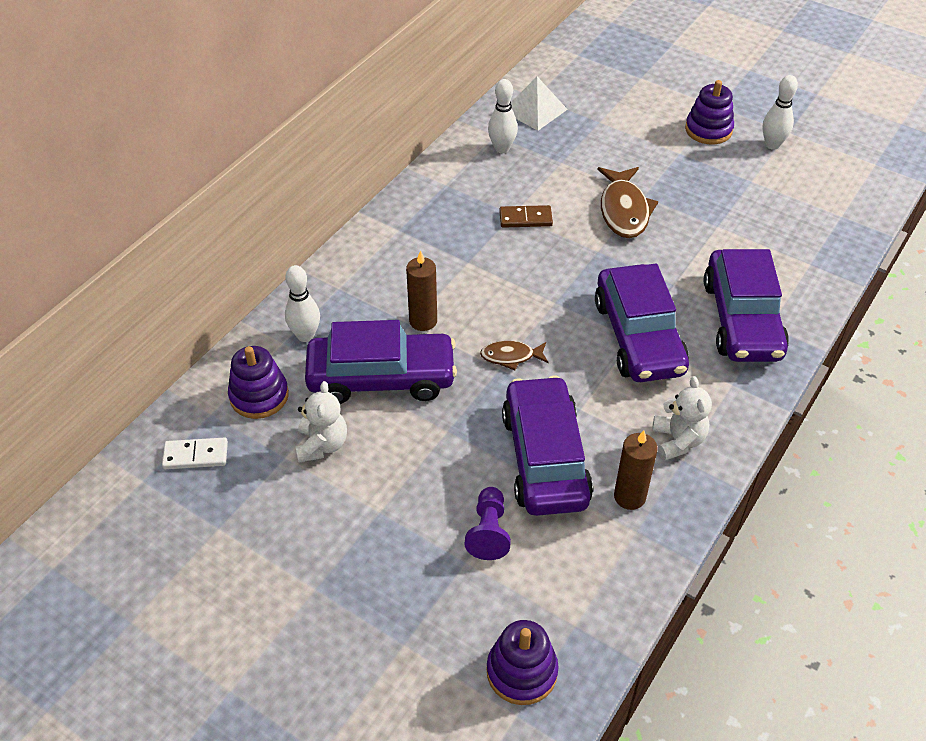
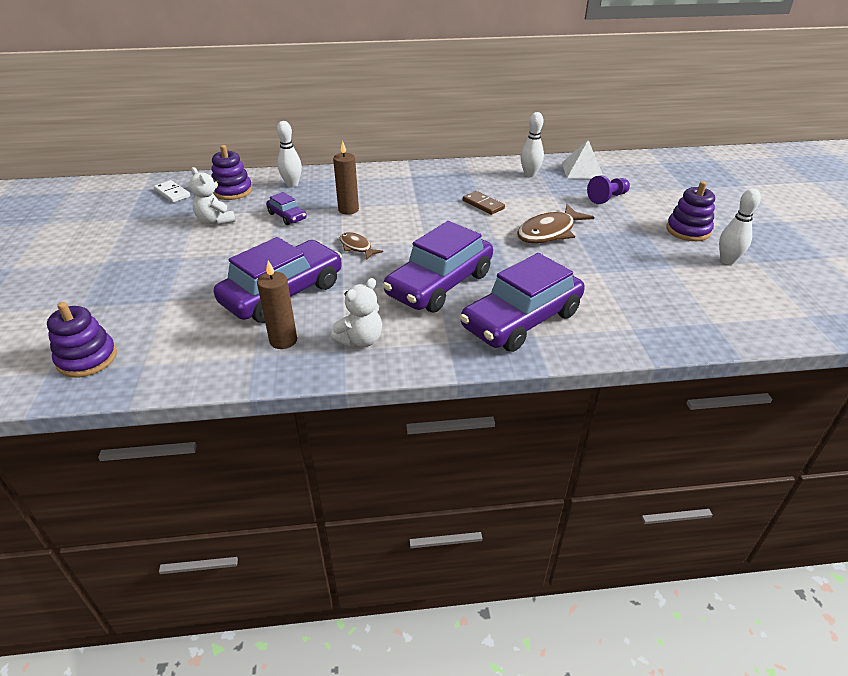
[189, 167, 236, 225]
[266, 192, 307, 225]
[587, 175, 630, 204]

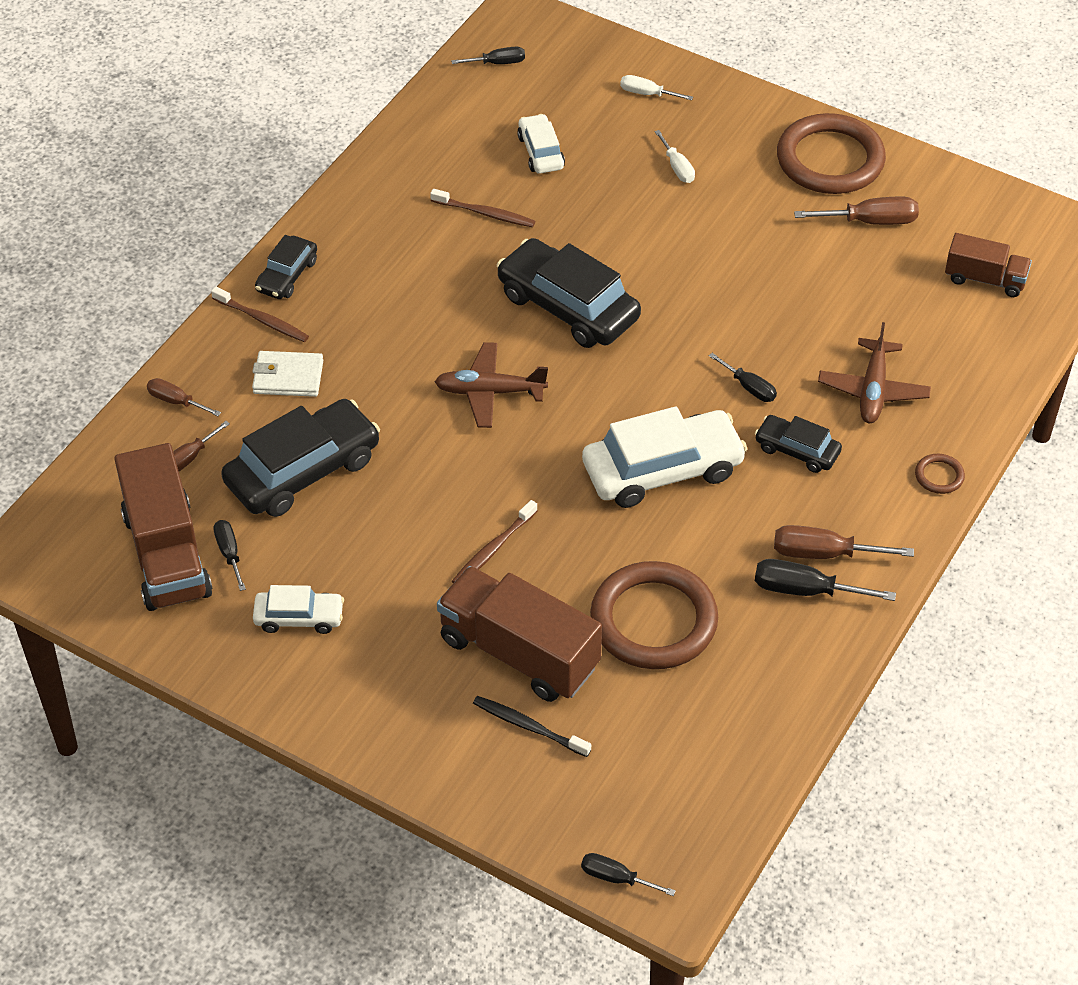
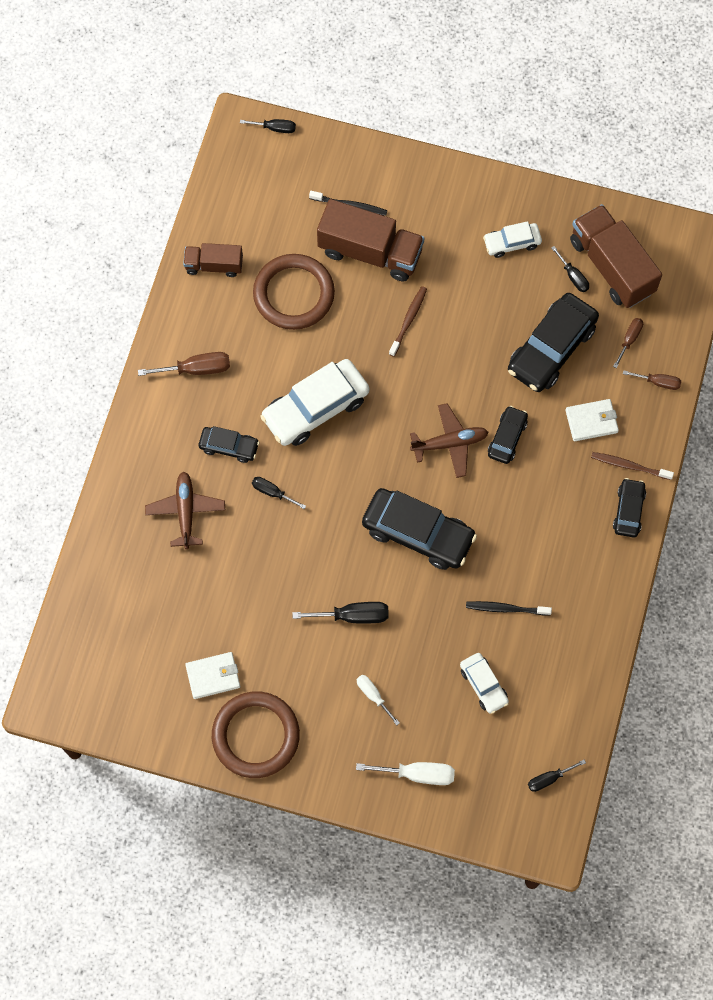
[466, 601, 552, 615]
[356, 762, 455, 785]
[292, 602, 389, 624]
[185, 652, 240, 699]
[915, 454, 965, 494] (first image)
[183, 243, 243, 277]
[488, 406, 528, 464]

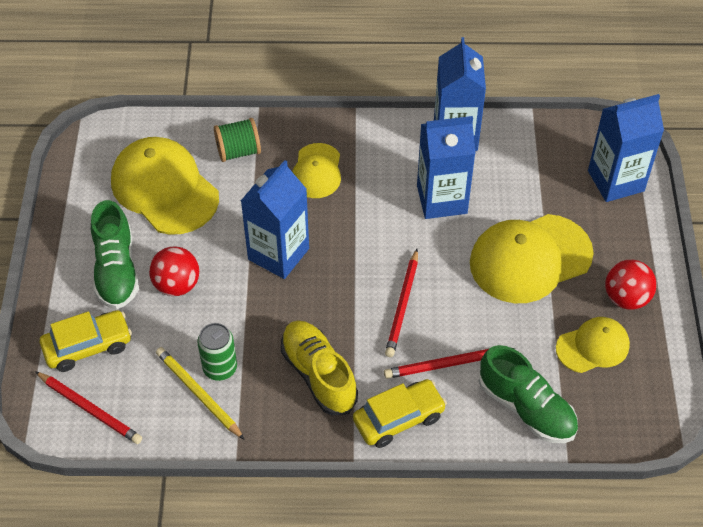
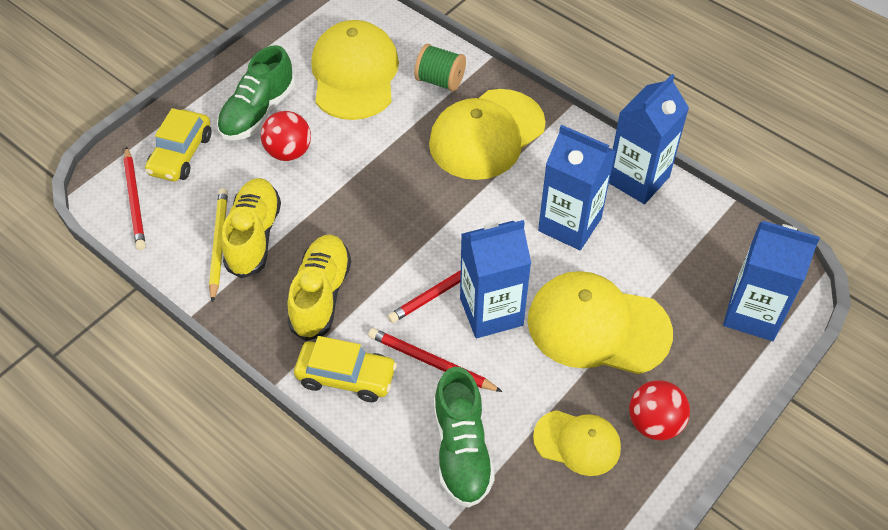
[145, 108, 212, 181]
[221, 178, 281, 279]
[460, 220, 531, 338]
[429, 89, 546, 180]

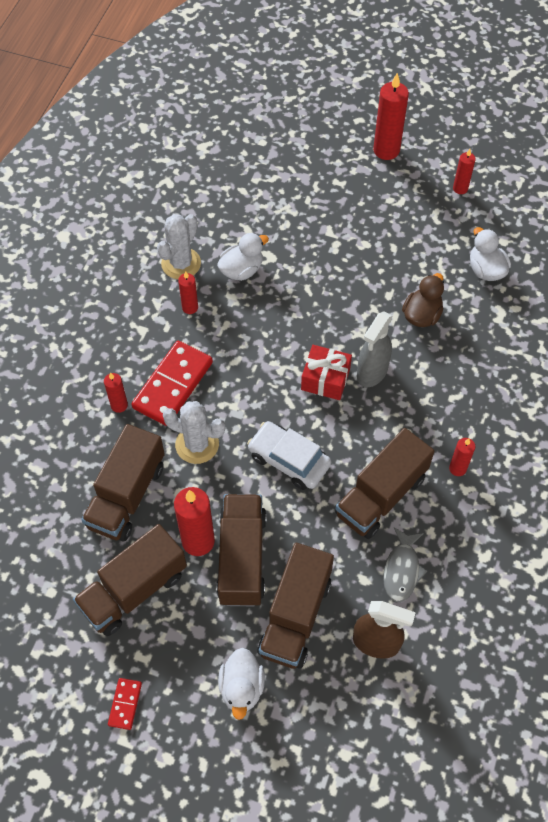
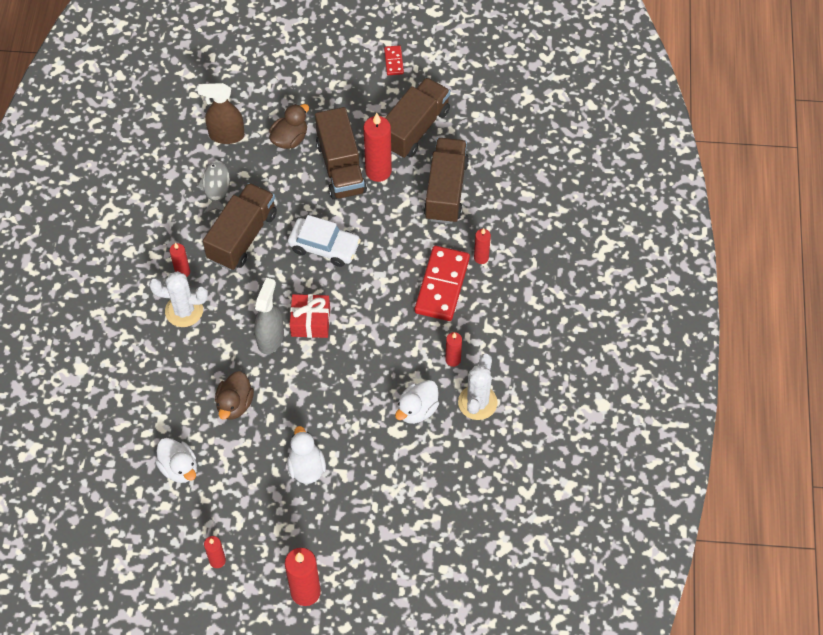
[149, 271, 208, 327]
[287, 426, 326, 484]
[269, 104, 309, 149]

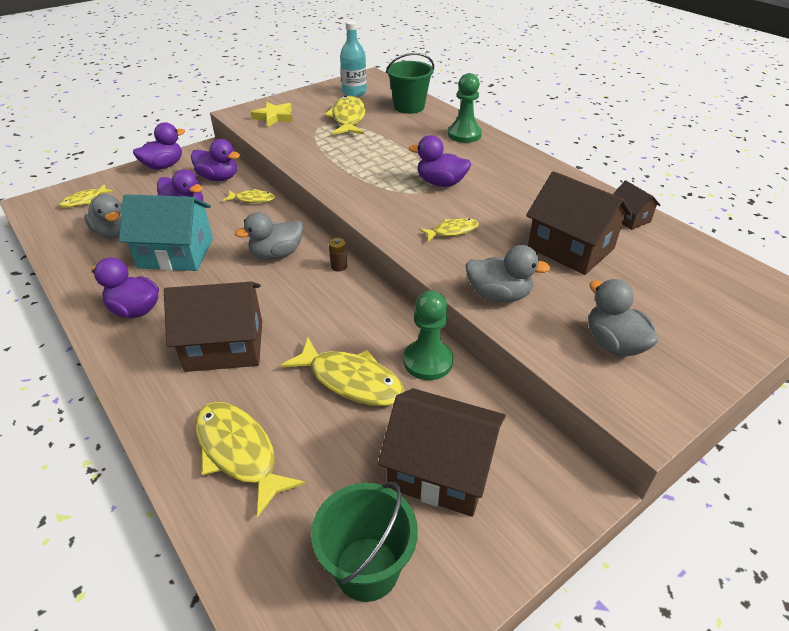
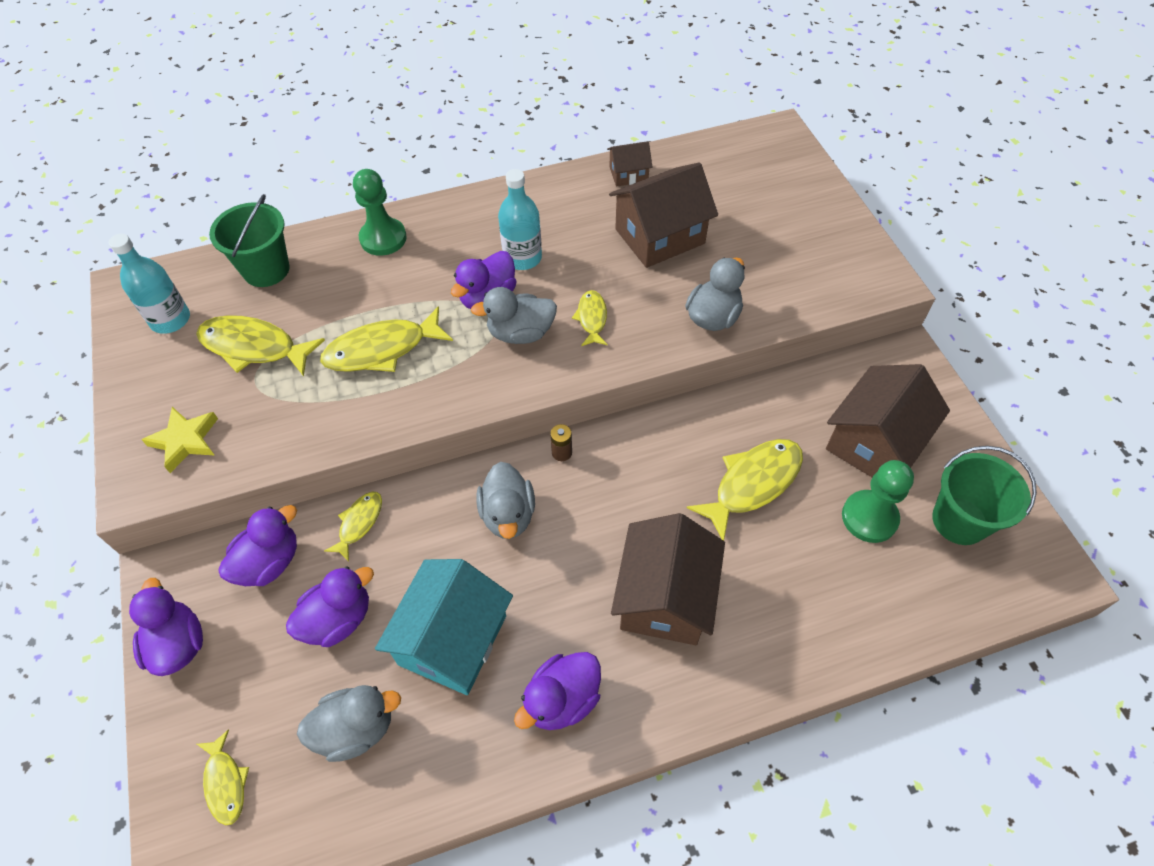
[320, 306, 453, 372]
[842, 460, 914, 543]
[470, 287, 557, 344]
[498, 169, 542, 270]

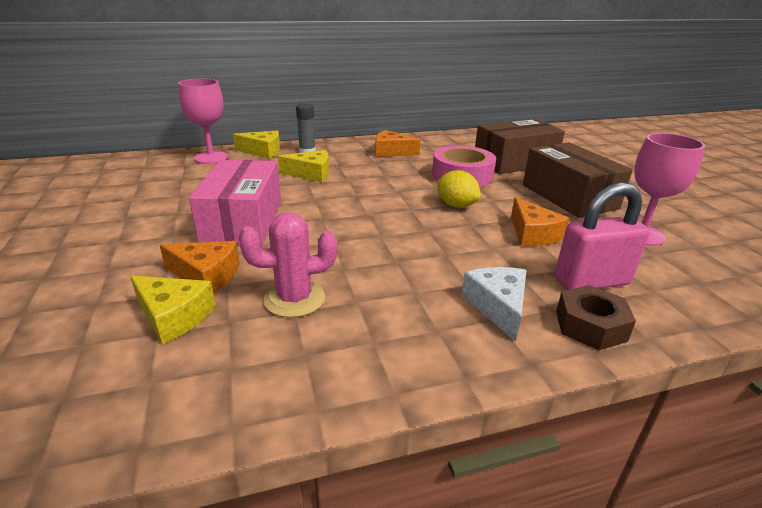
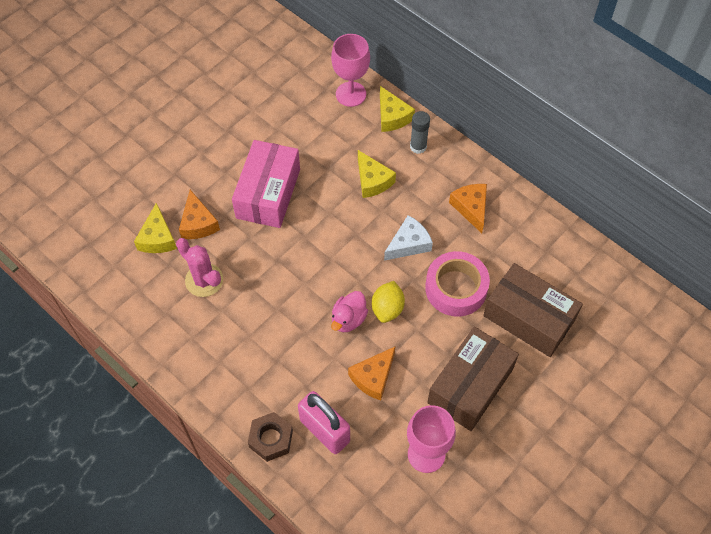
[232, 140, 300, 228]
[384, 215, 433, 261]
[331, 291, 368, 332]

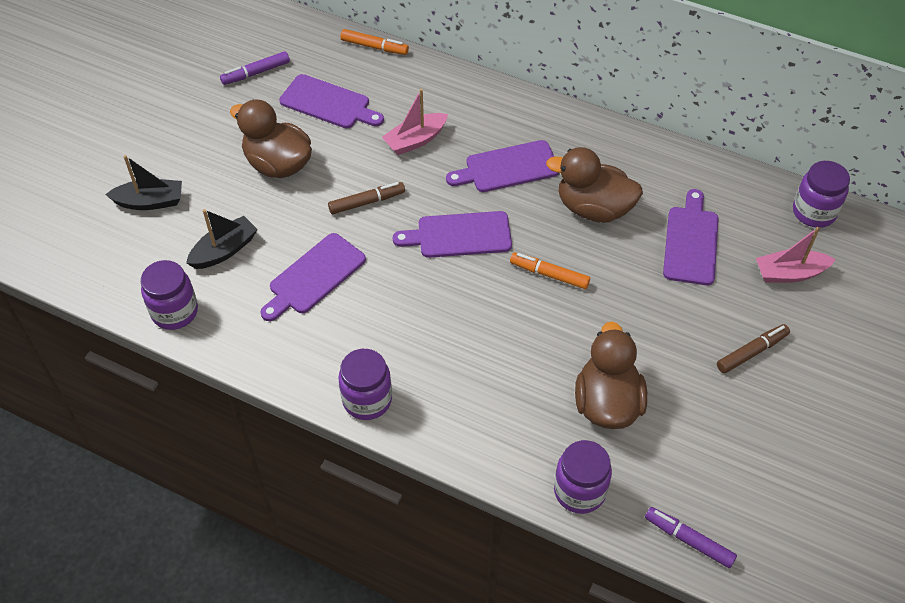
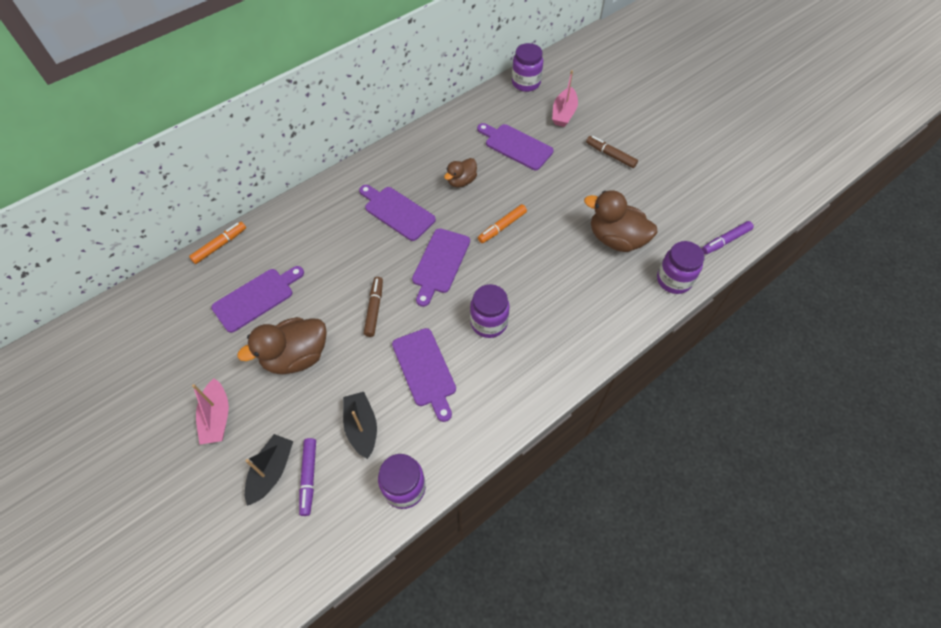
[299, 438, 316, 516]
[470, 284, 510, 338]
[192, 378, 229, 445]
[359, 185, 436, 241]
[444, 158, 477, 188]
[586, 136, 638, 168]

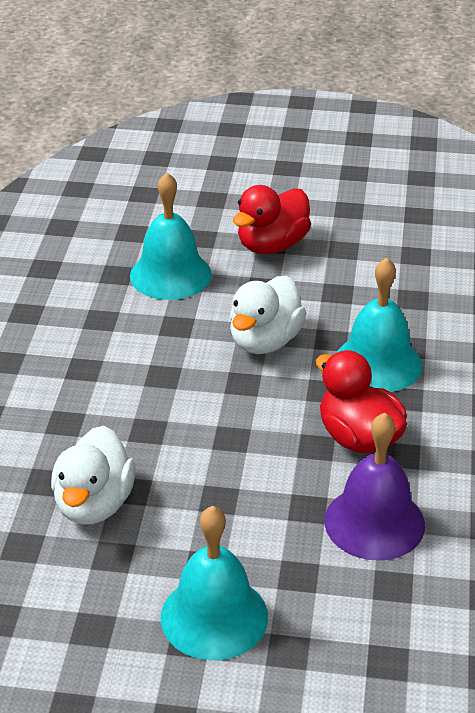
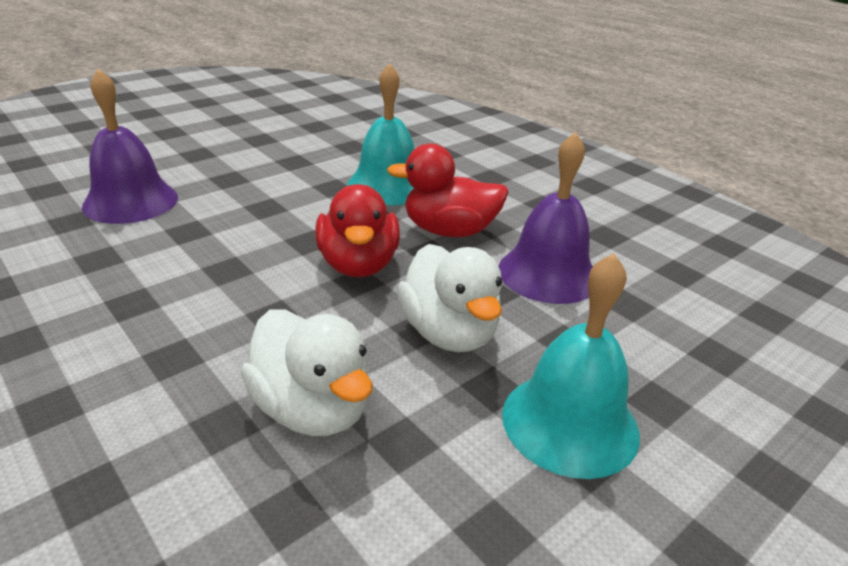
[82, 69, 178, 224]
[397, 244, 502, 352]
[315, 184, 400, 277]

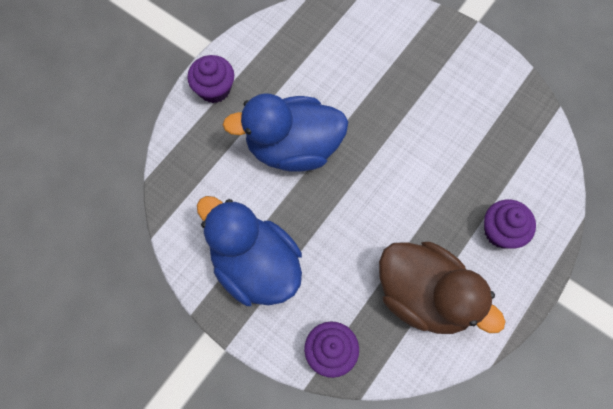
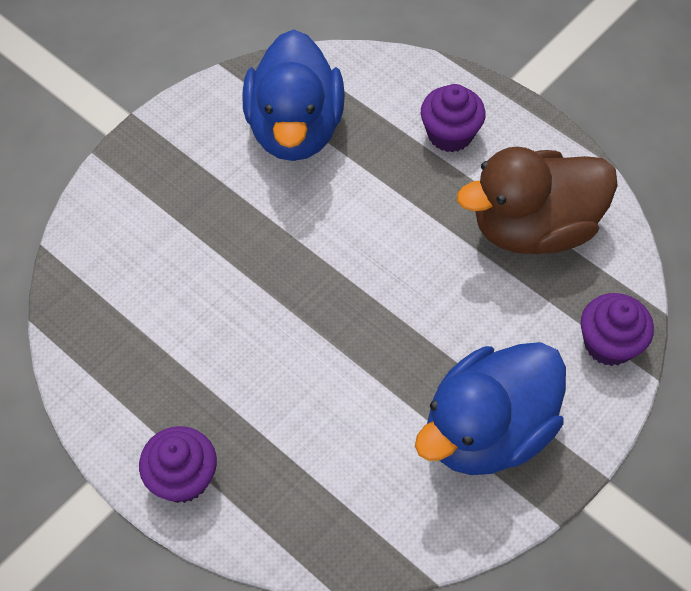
[242, 29, 345, 161]
[457, 146, 618, 254]

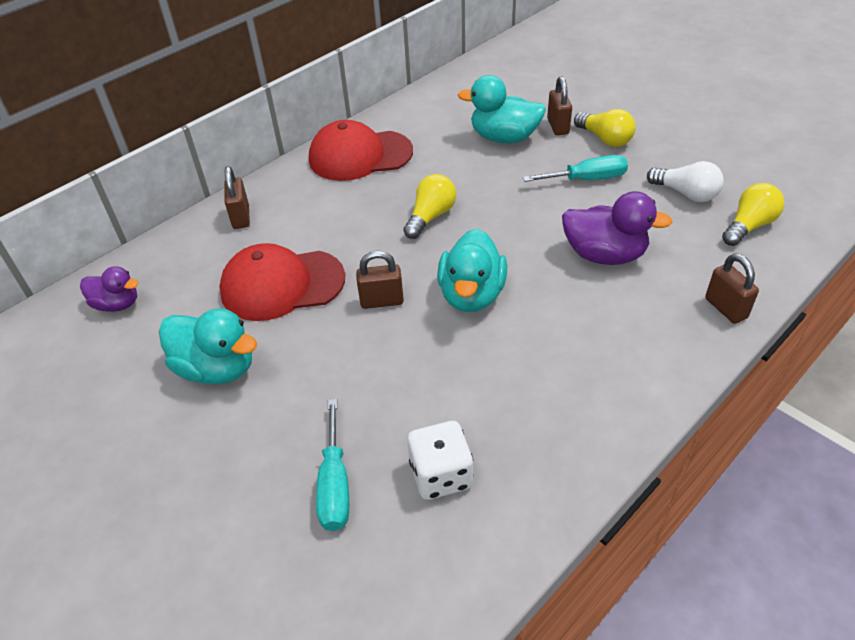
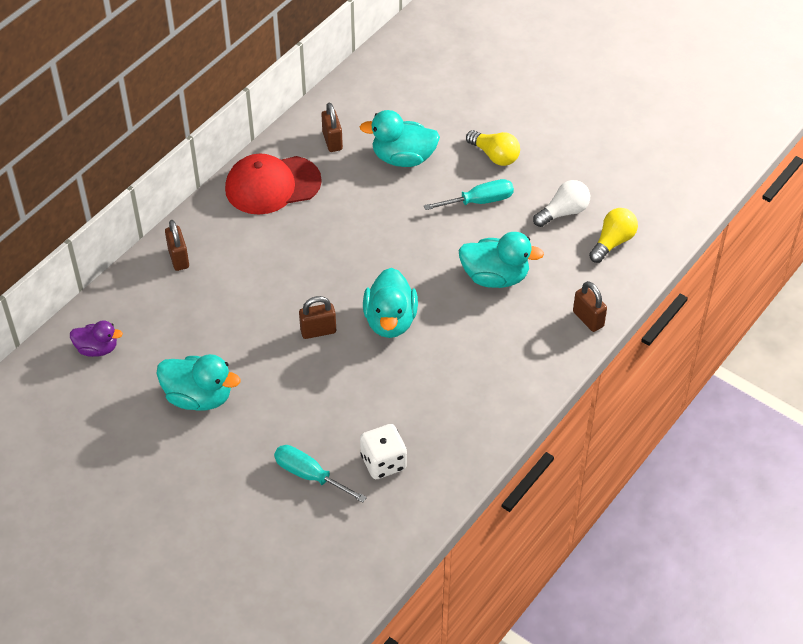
[219, 243, 345, 321] (first image)
[274, 445, 367, 503]
[403, 174, 456, 239] (first image)
[321, 103, 343, 152]
[458, 232, 544, 288]
[533, 180, 590, 227]

